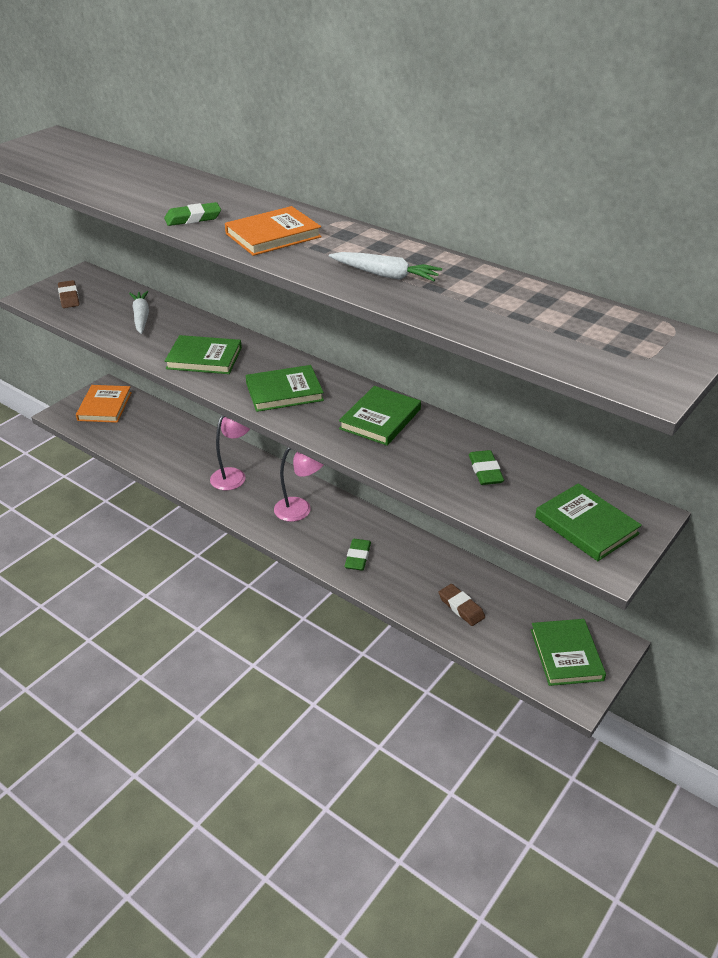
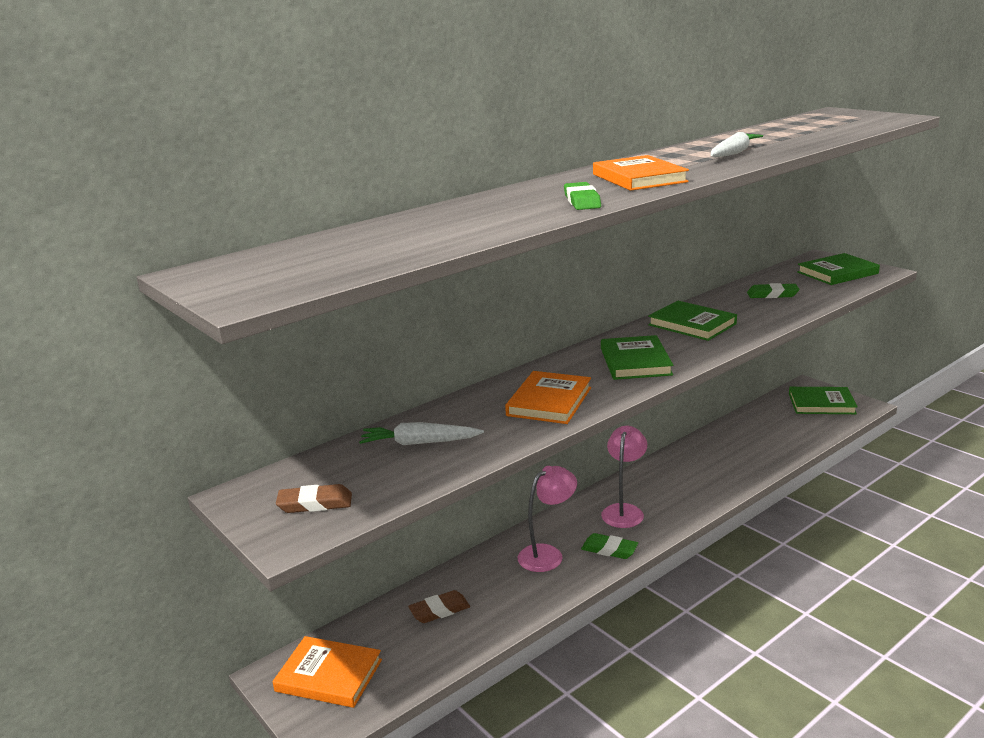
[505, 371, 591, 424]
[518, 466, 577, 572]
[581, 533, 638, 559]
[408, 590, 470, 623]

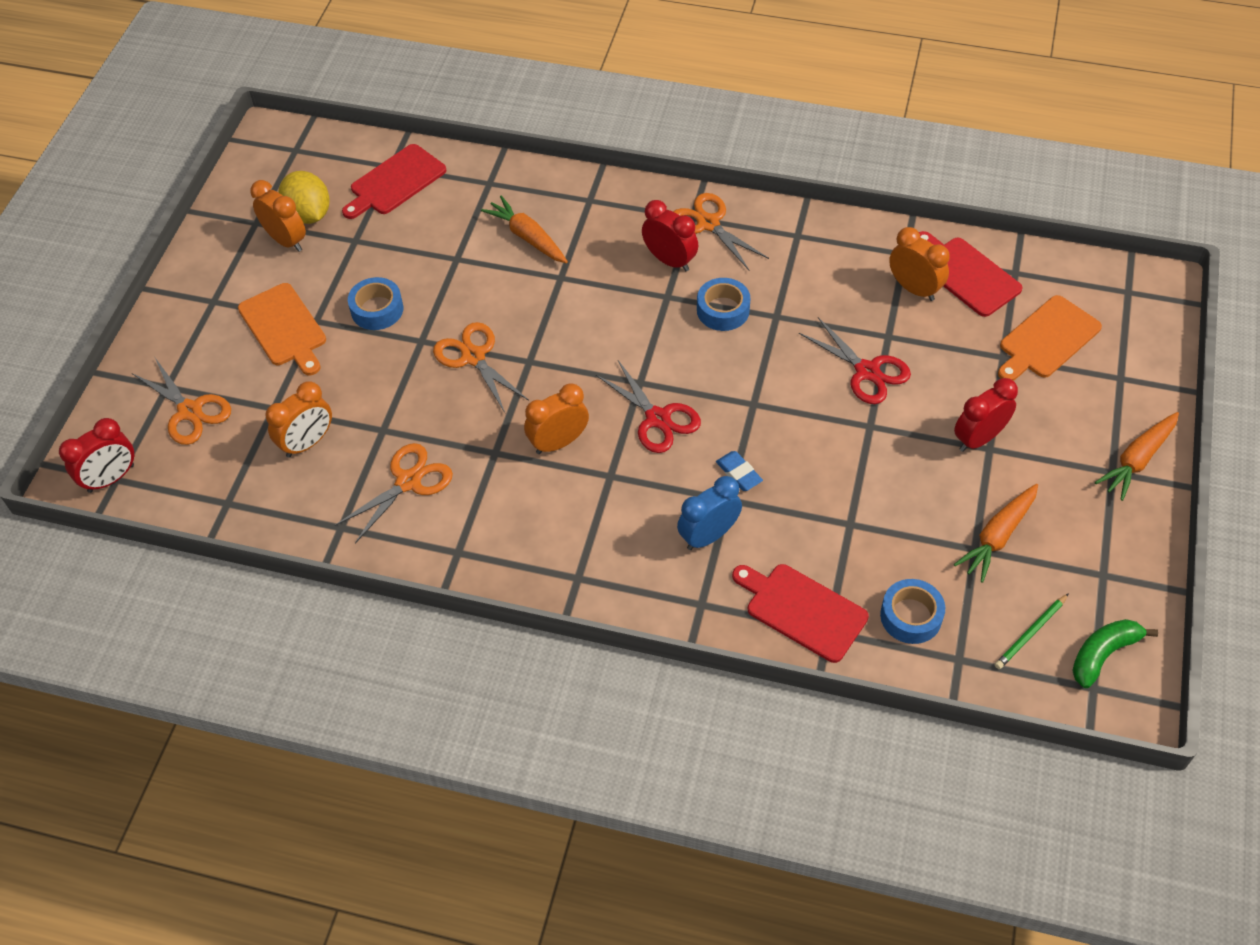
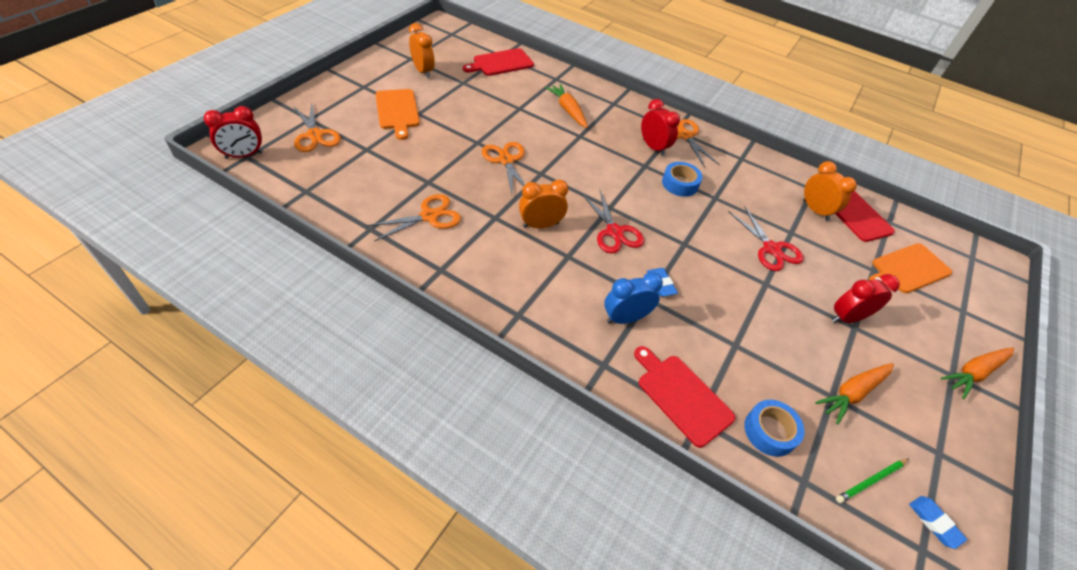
[265, 381, 332, 458] (first image)
[278, 171, 330, 224] (first image)
[348, 277, 403, 330] (first image)
[909, 496, 967, 549]

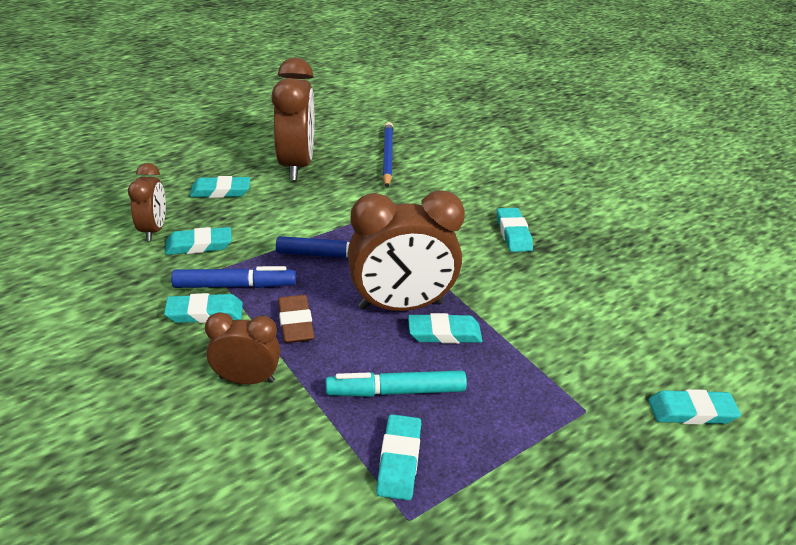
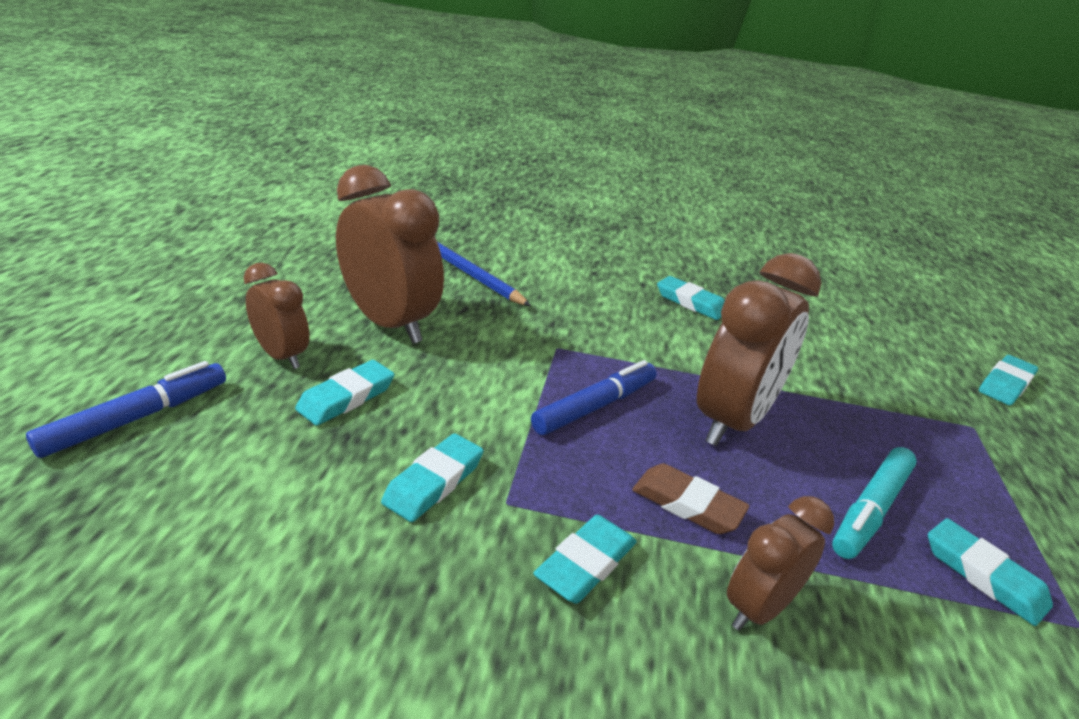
[244, 263, 310, 369]
[26, 361, 226, 458]
[408, 313, 482, 344] (first image)

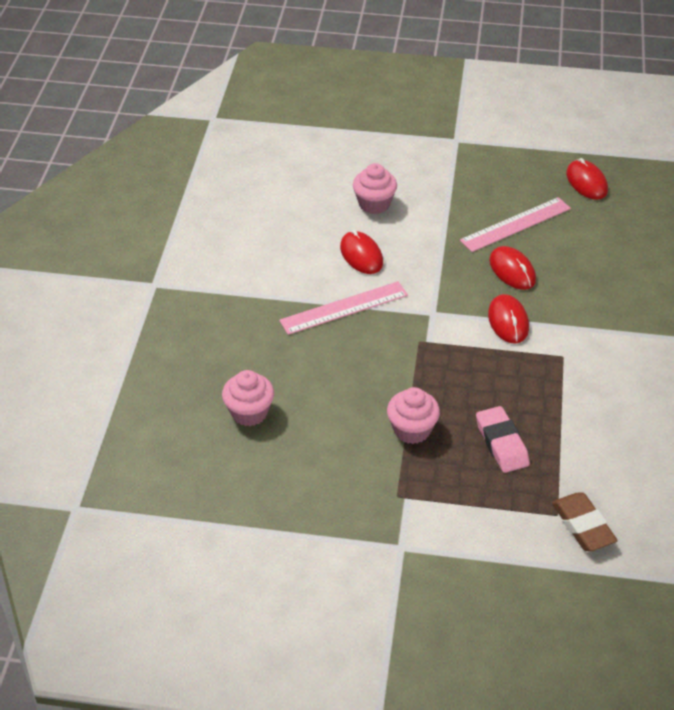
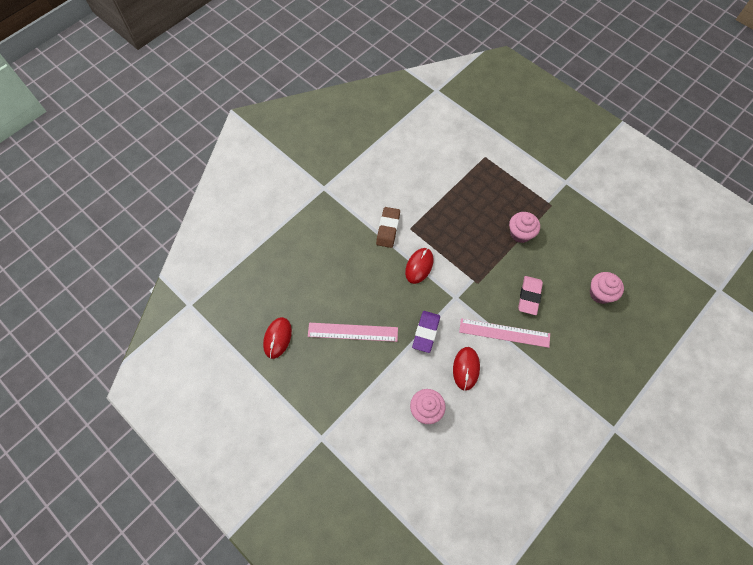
[518, 276, 543, 315]
[489, 246, 536, 290] (first image)
[376, 207, 400, 248]
[412, 311, 440, 353]

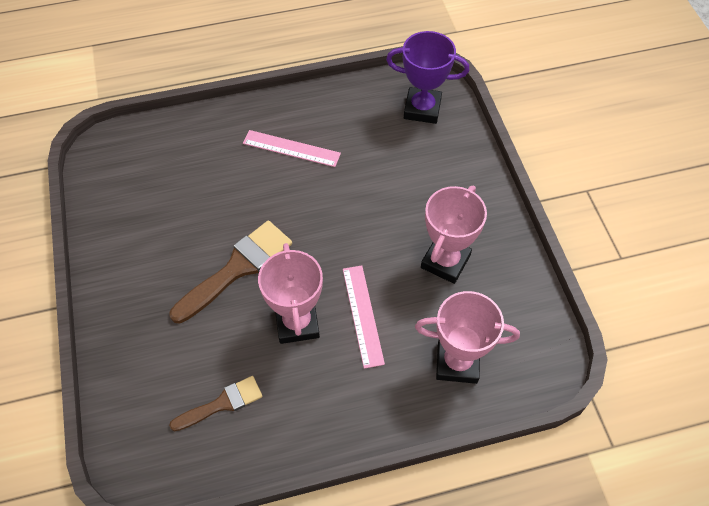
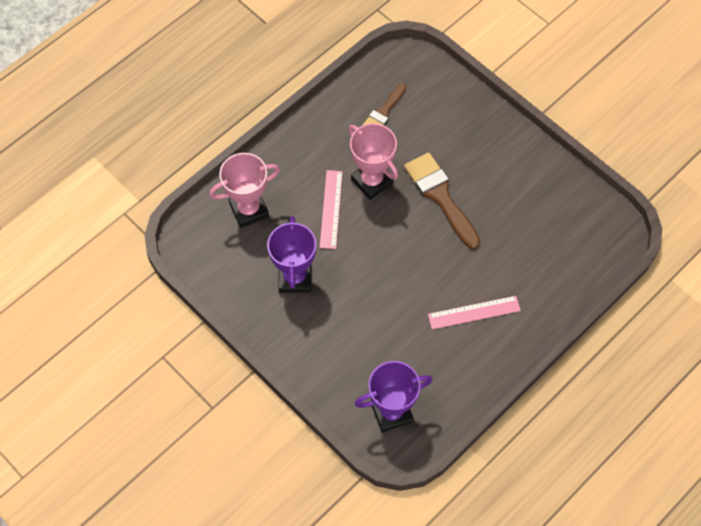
[404, 153, 480, 249]
[320, 170, 343, 249]
[267, 216, 316, 293]

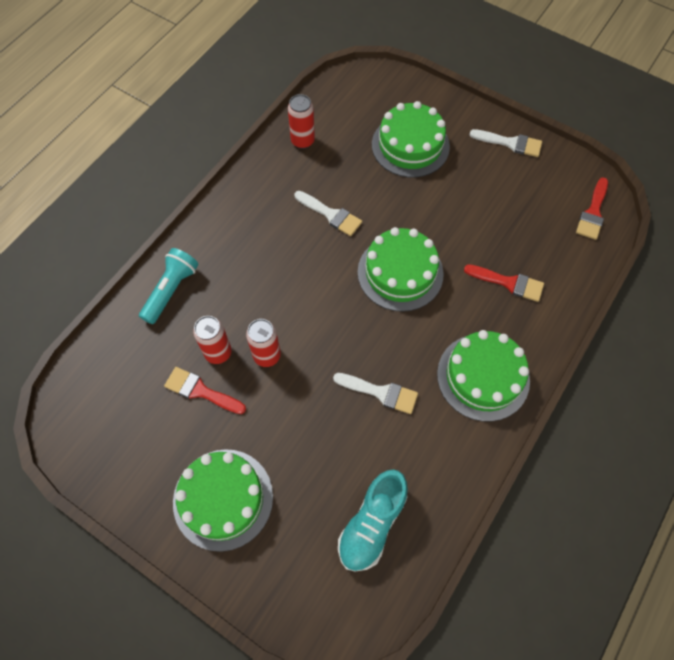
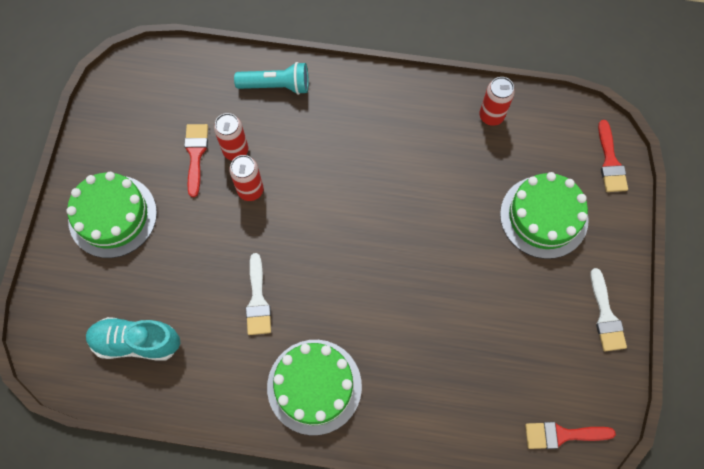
[294, 191, 362, 236] (first image)
[358, 227, 444, 312] (first image)
[598, 120, 628, 192]

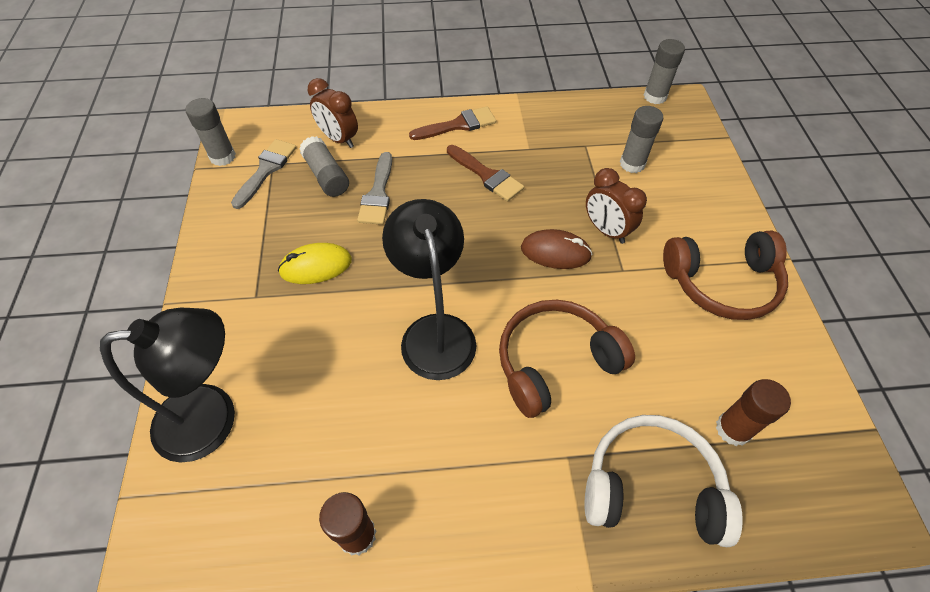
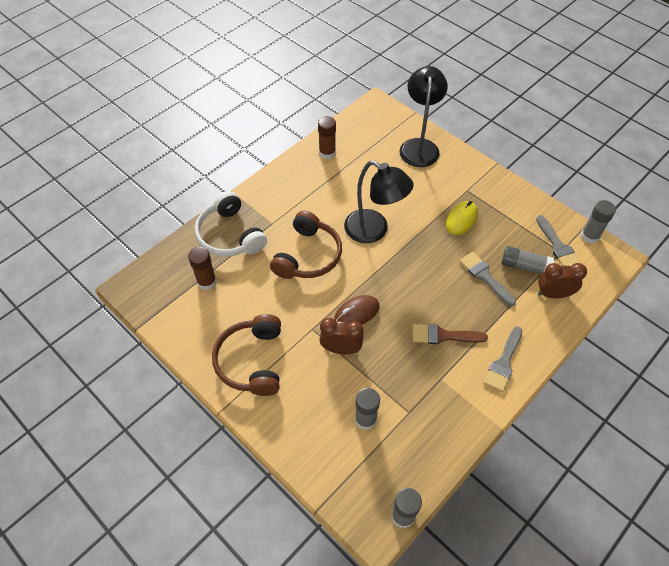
[399, 66, 448, 167]
[484, 326, 522, 392]
[195, 191, 267, 257]
[212, 314, 281, 396]

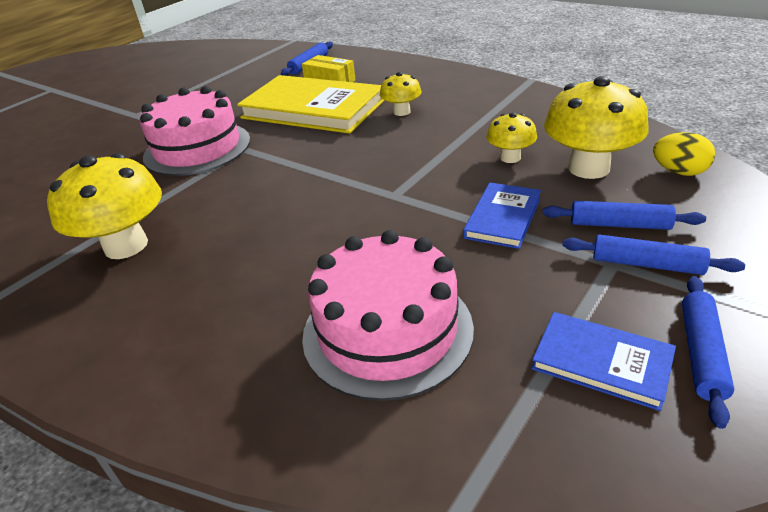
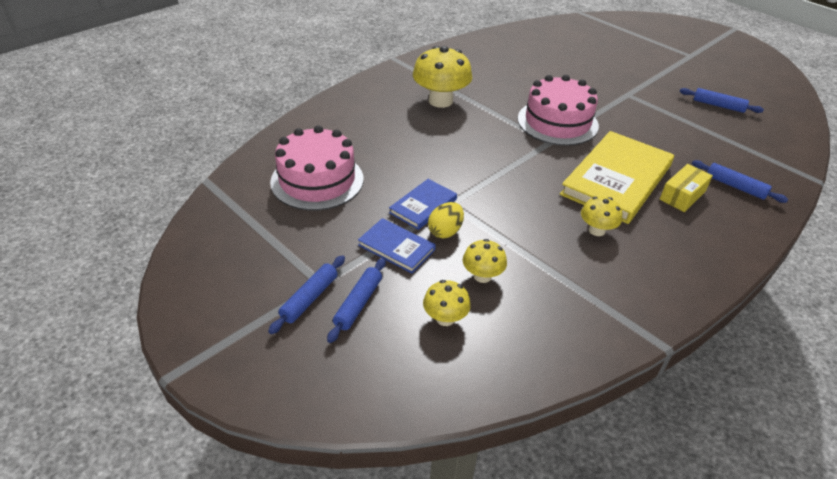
[389, 179, 457, 230]
[423, 280, 471, 326]
[428, 202, 464, 238]
[679, 88, 764, 113]

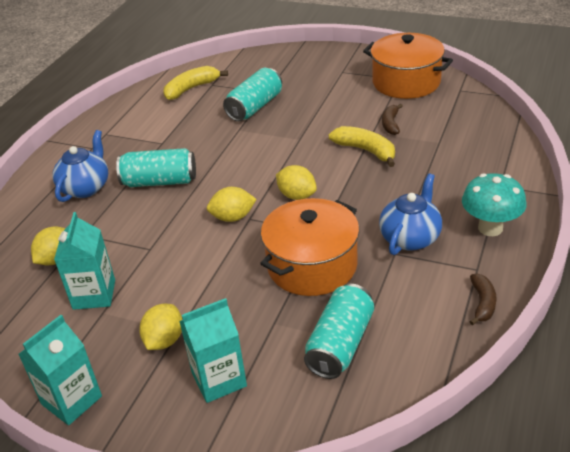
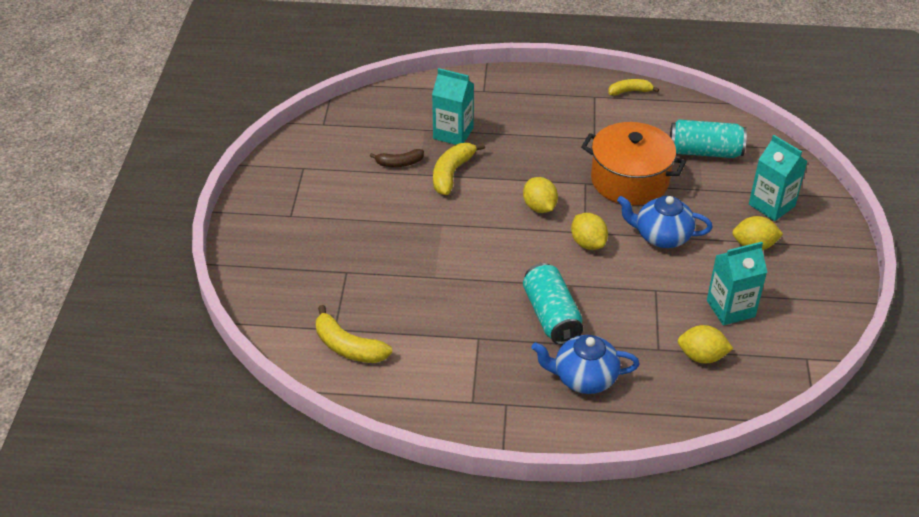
[432, 68, 474, 145]
[223, 68, 282, 121] (first image)
[523, 177, 558, 213]
[363, 33, 453, 99] (first image)
[617, 196, 713, 248]
[462, 173, 526, 236] (first image)
[608, 79, 659, 96]

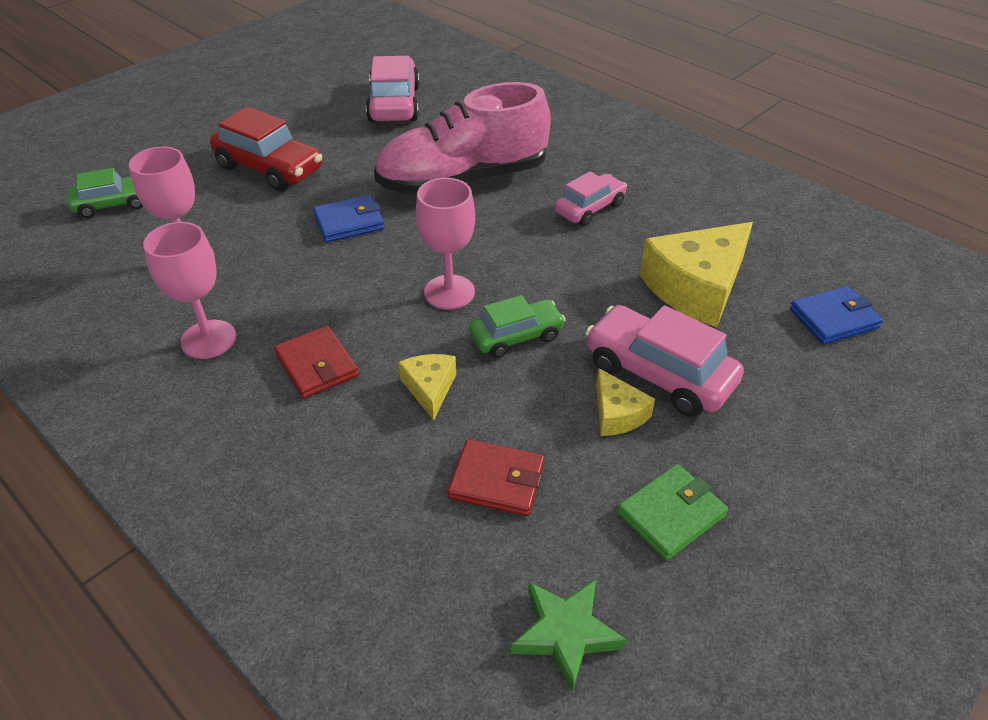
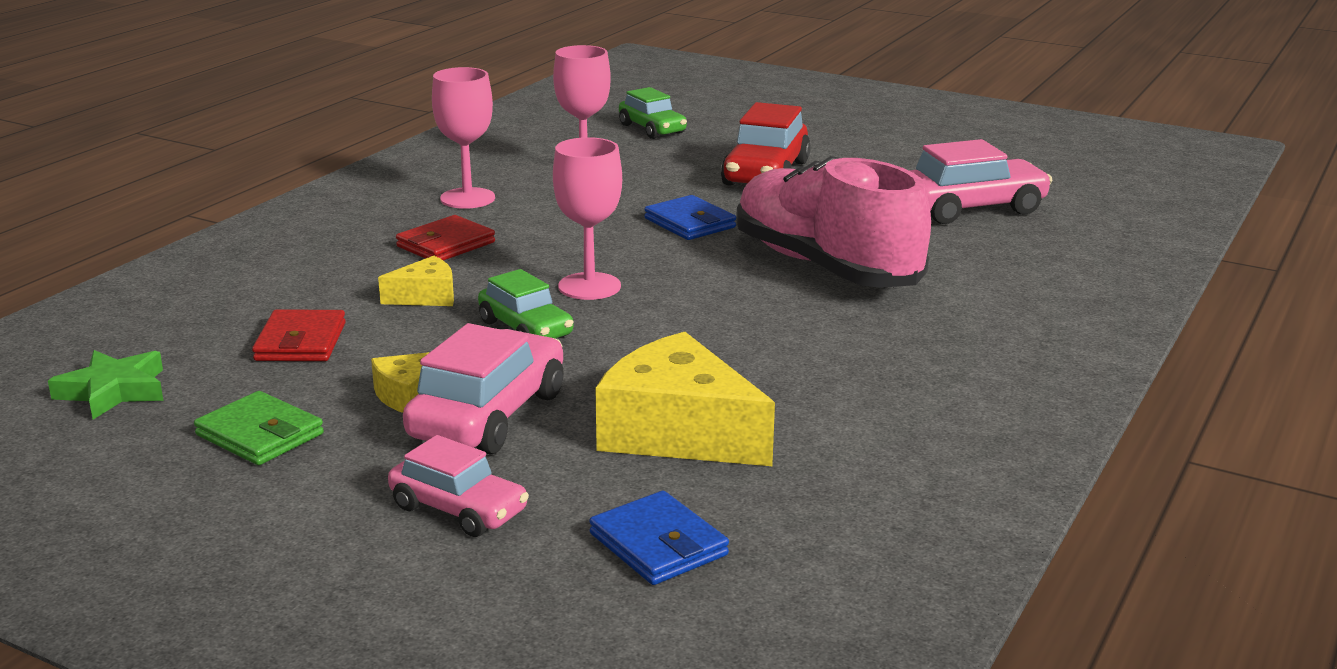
[388, 435, 529, 537]

